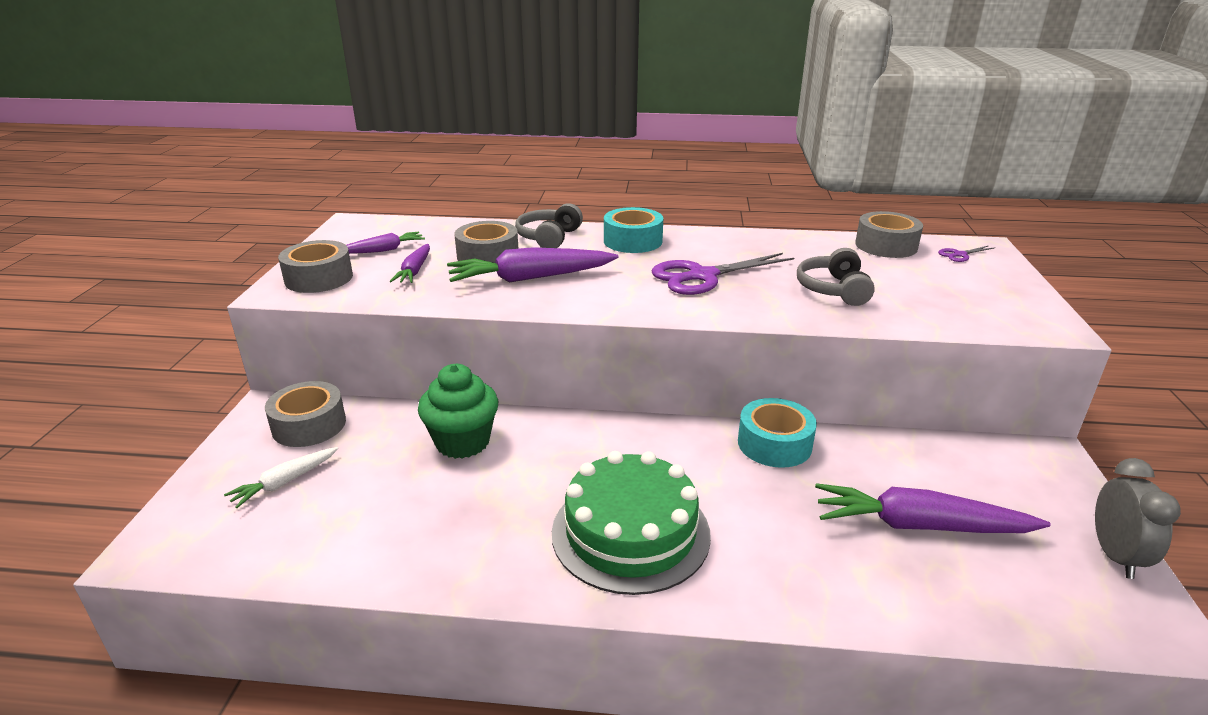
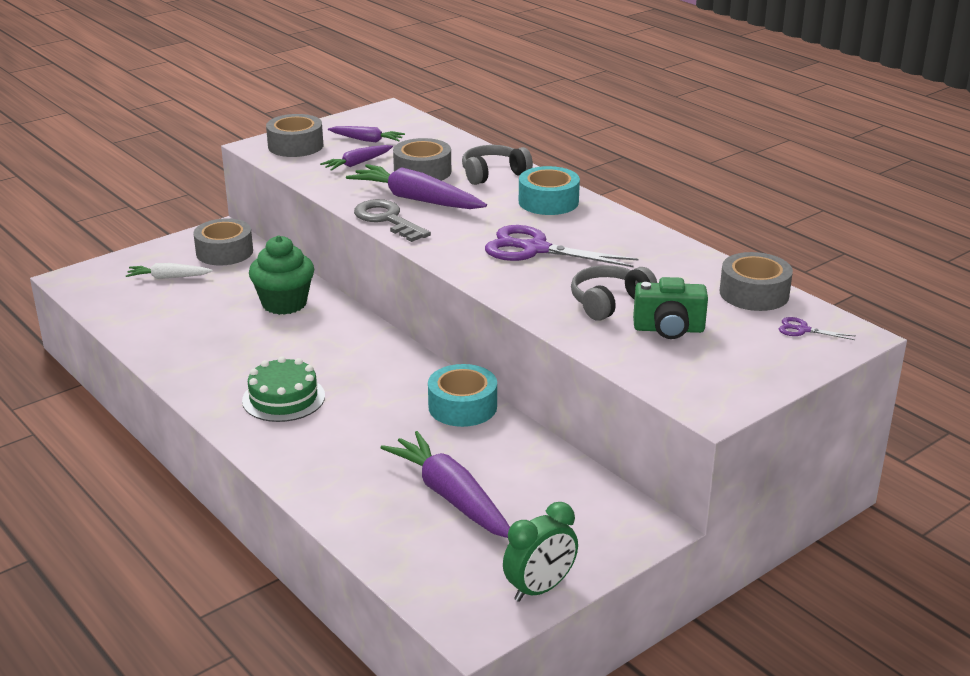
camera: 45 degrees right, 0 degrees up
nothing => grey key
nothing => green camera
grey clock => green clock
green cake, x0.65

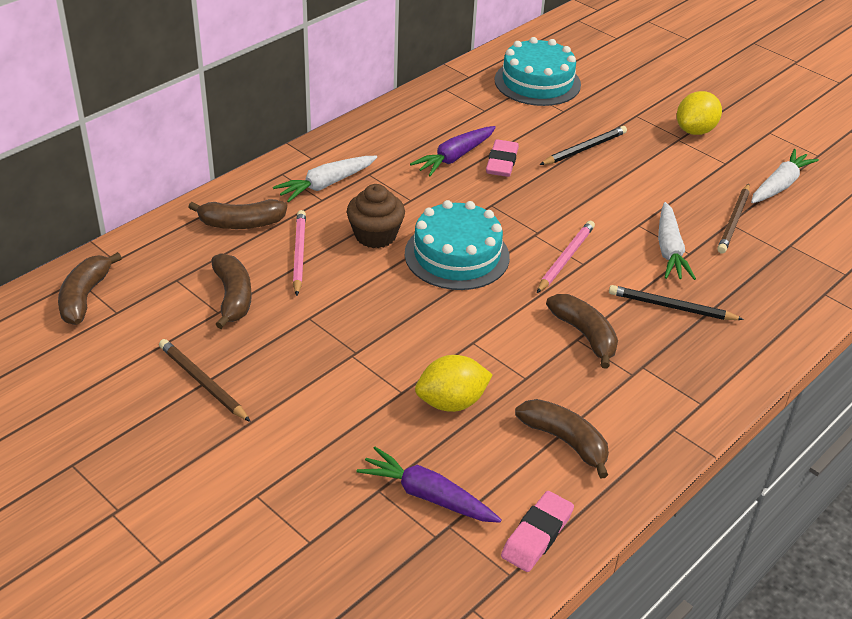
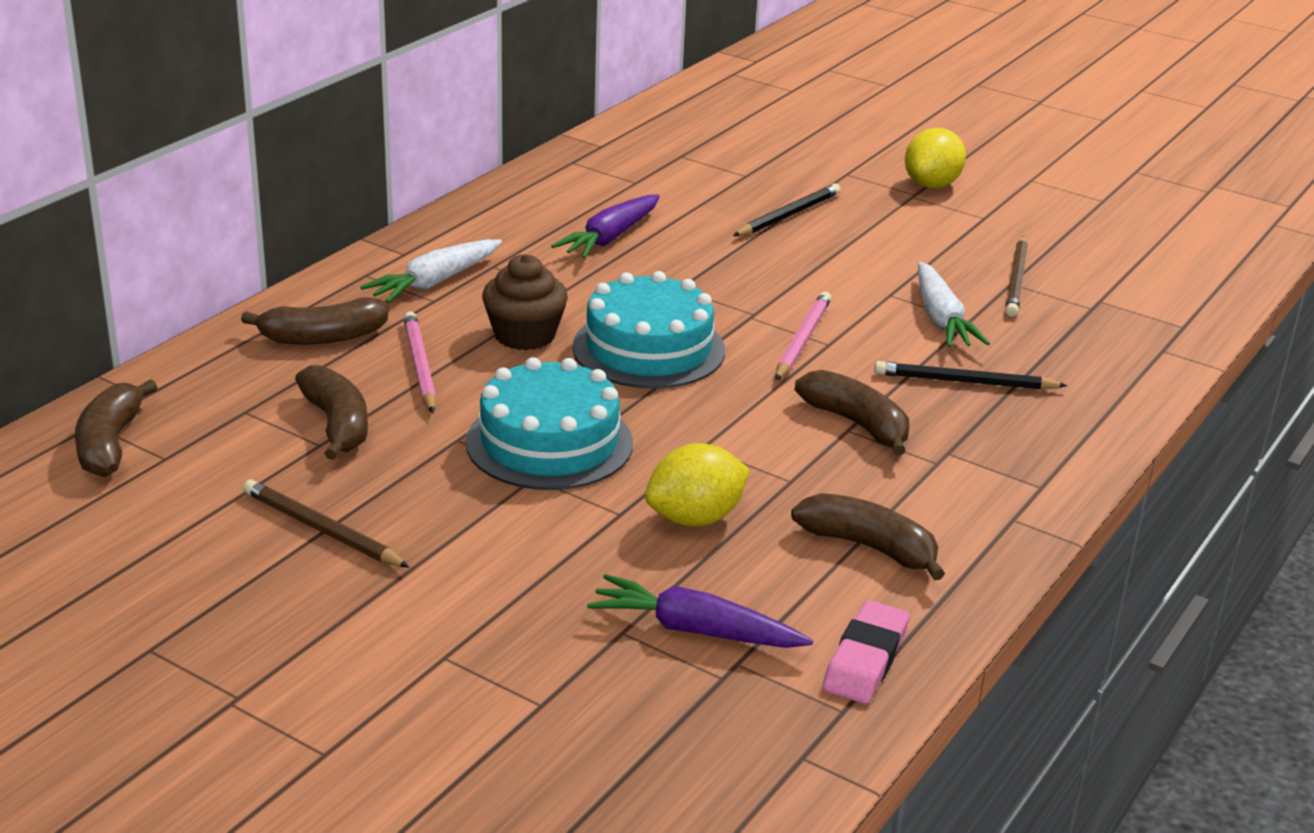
camera: 10 degrees left, 10 degrees down
pink eraser (no. 1 from left) => nothing
white carrot (no. 3 from left) => nothing
turquoise cake (no. 2 from left in the first image) => turquoise cake (no. 1 from left), relocated

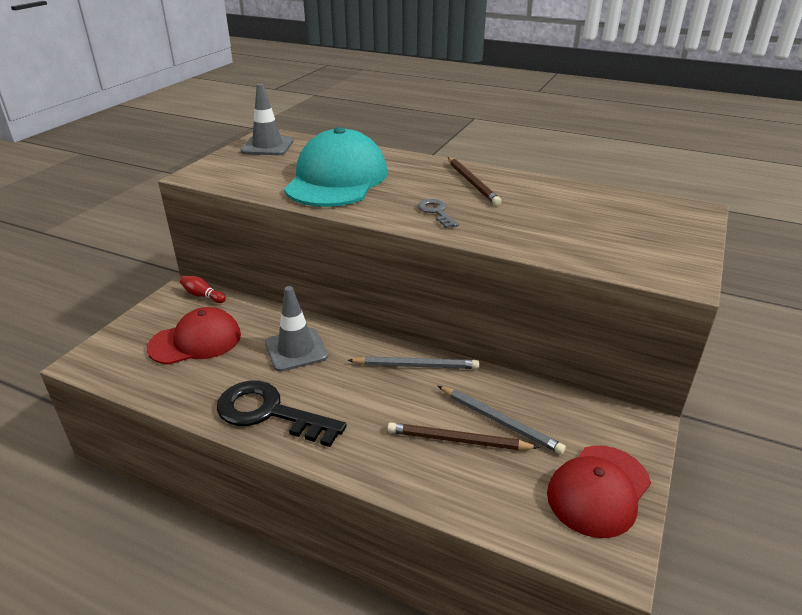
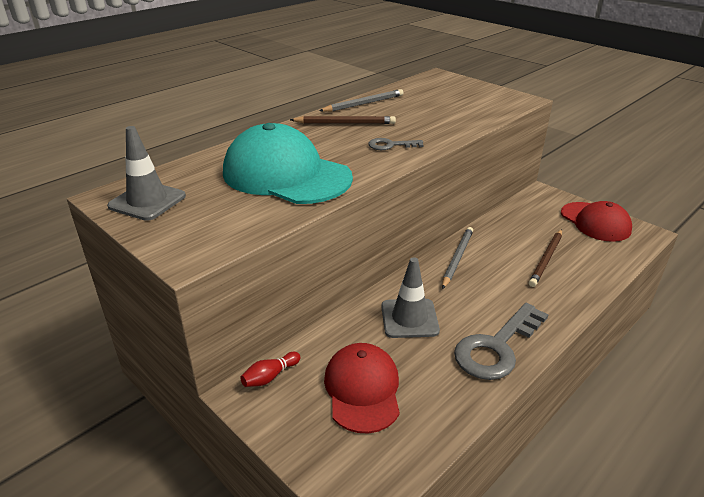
camera: 70 degrees left, 0 degrees up
grey pencil (no. 2 from left in the first image) => grey pencil (no. 1 from left), relocated
black key => grey key (no. 2 from left)

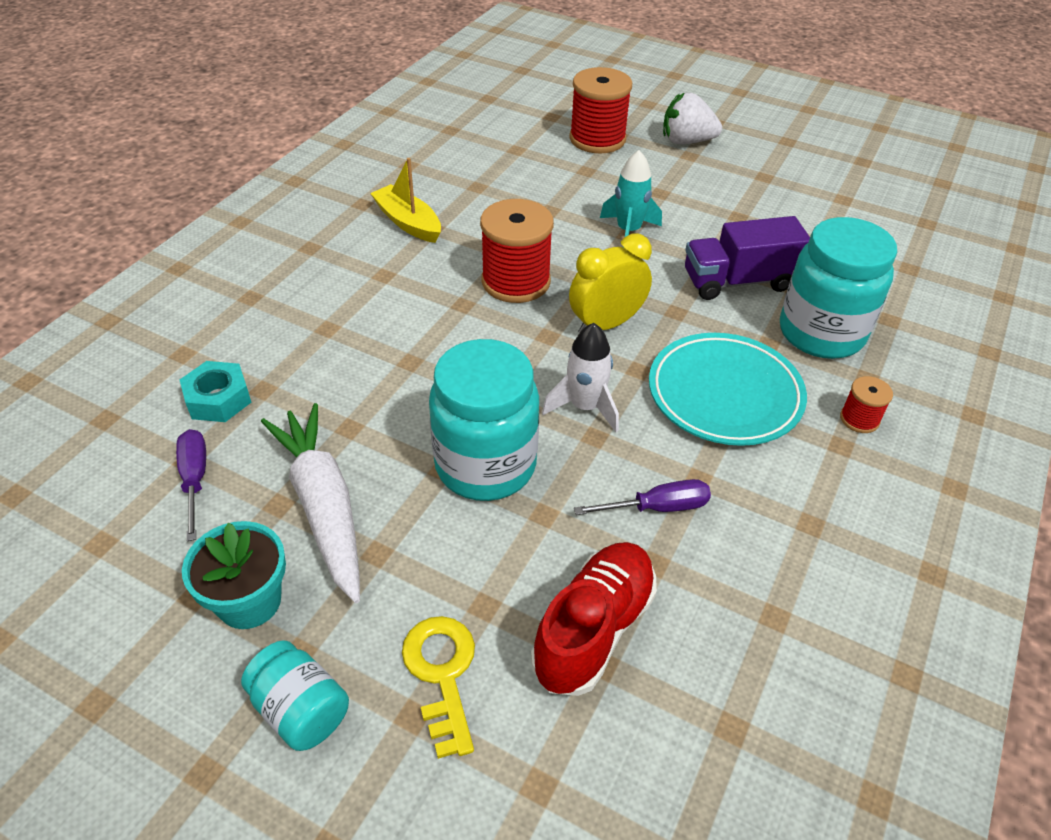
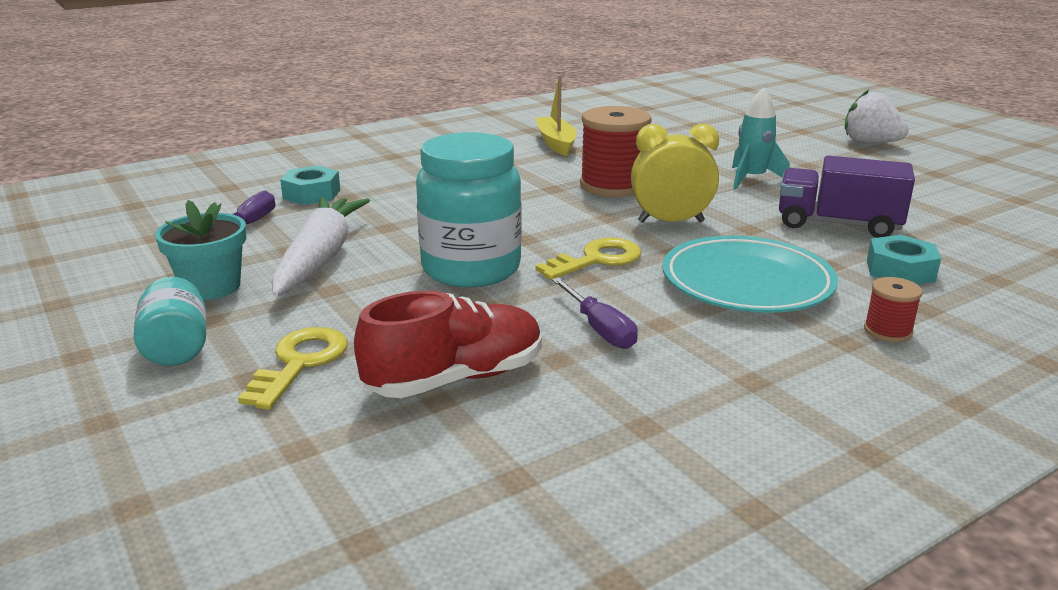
camera: 30 degrees right, 20 degrees down
red spool (no. 2 from left) => nothing
white rocket => yellow key (no. 2 from left)
turquoise jar (no. 3 from left) => turquoise nut (no. 2 from left)
purple screwdriver (no. 2 from left), 45 degrees clockwise

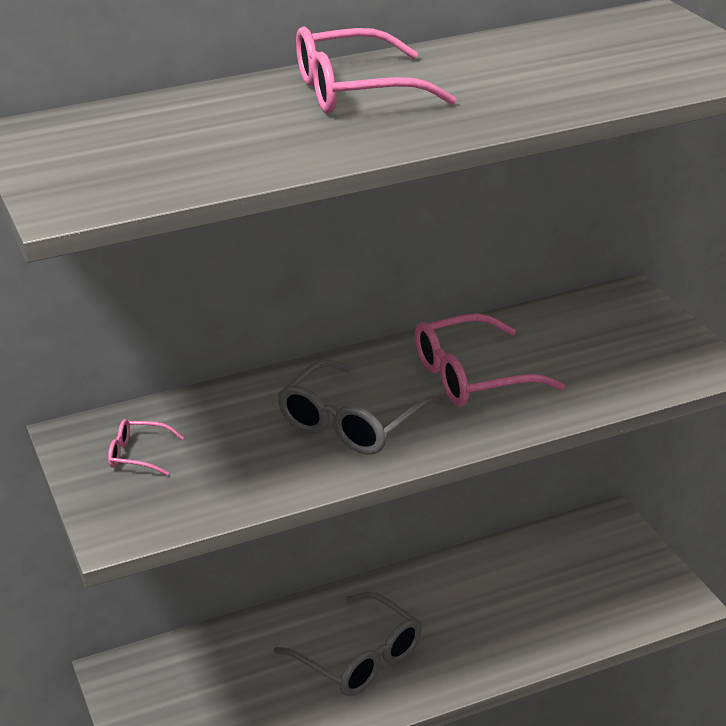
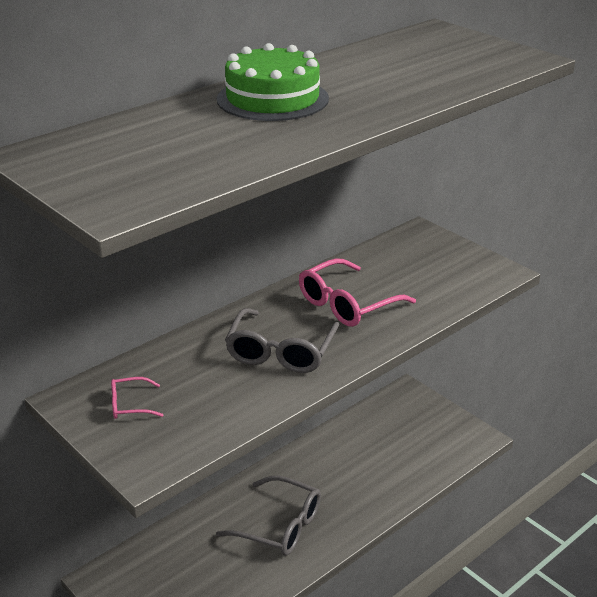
camera: 20 degrees left, 0 degrees up
pink glasses (no. 2 from left) => green cake

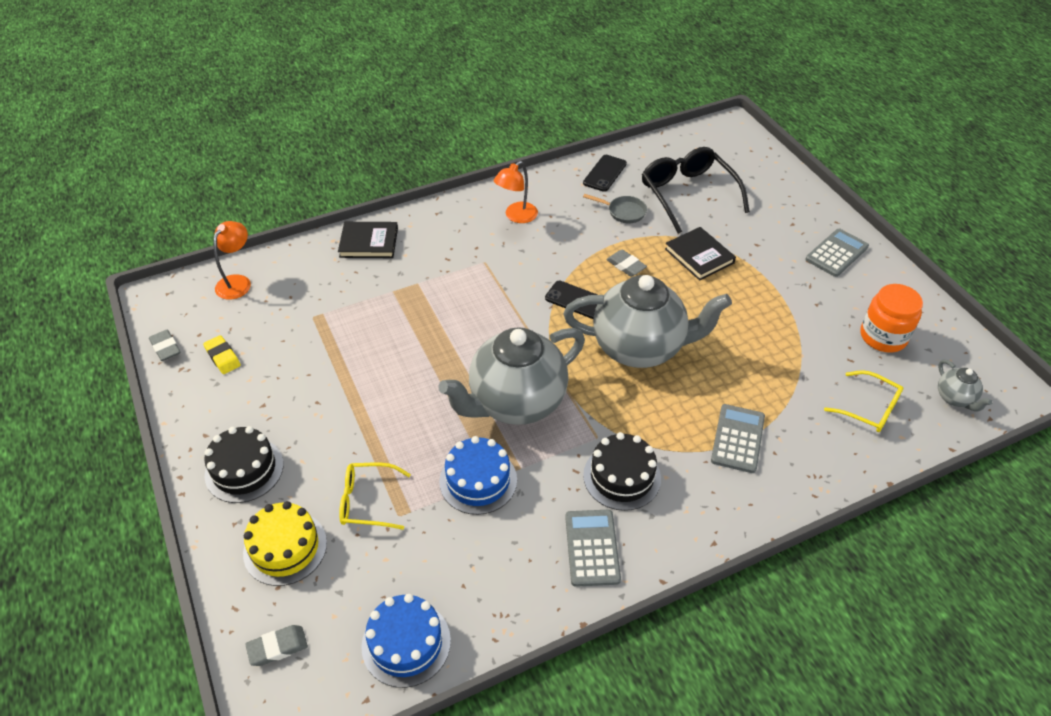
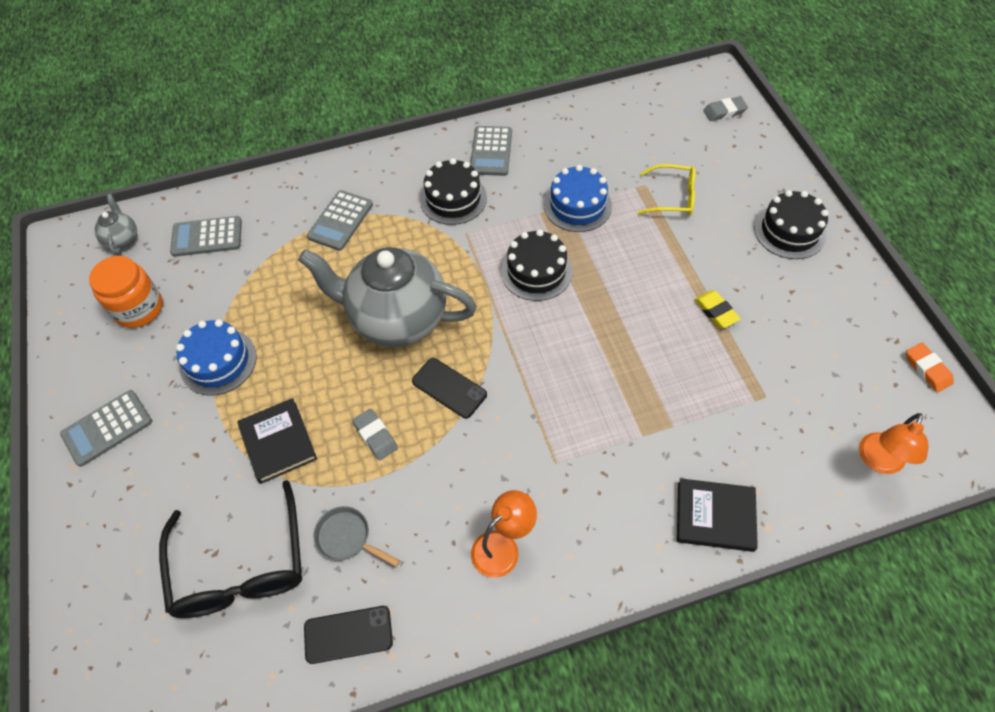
camera: 170 degrees left, 10 degrees up
yellow cake => nothing
yellow eraser, relocated
blue cake (no. 1 from left), relocated
grey teapot (no. 1 from left) => black cake (no. 2 from left)
yellow glasses (no. 2 from left) => grey calculator (no. 2 from left)
grey eraser (no. 1 from left) => orange eraser
black phone (no. 2 from left in the first image) => black phone (no. 1 from left), 45 degrees clockwise

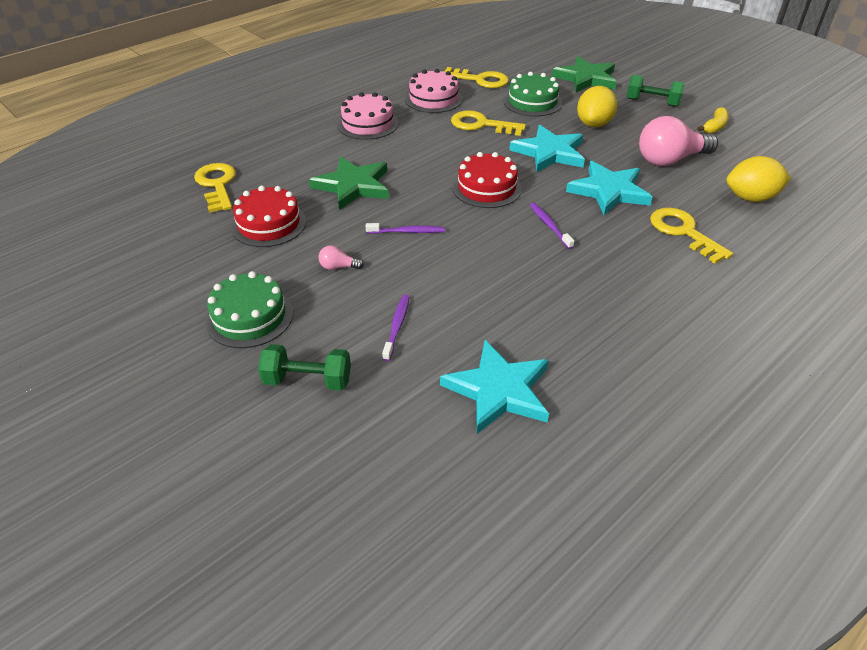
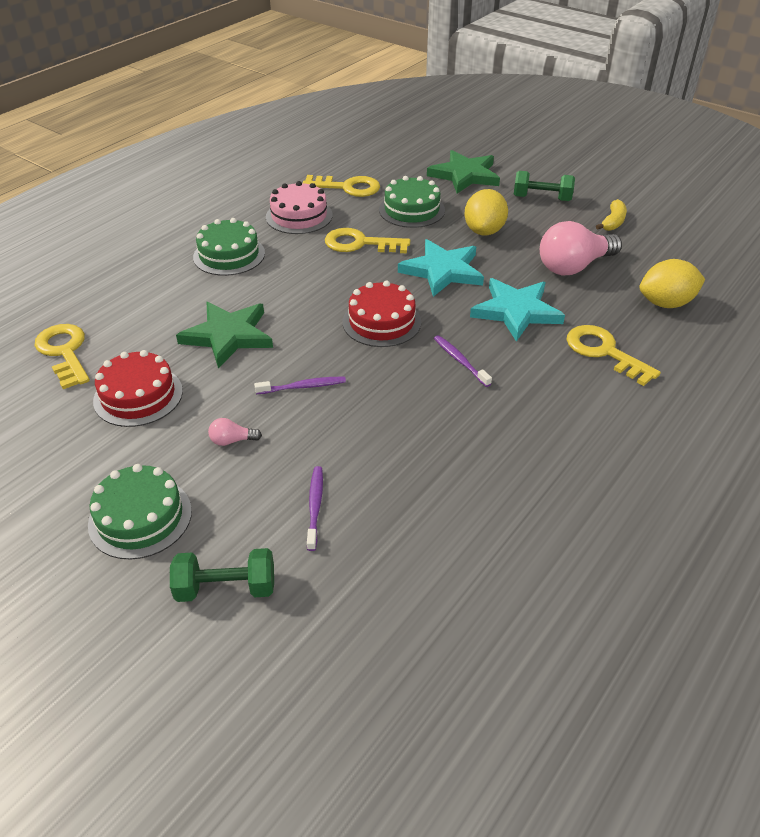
camera: 10 degrees left, 0 degrees up
turquoise star (no. 1 from left) => nothing
pink cake (no. 1 from left) => green cake (no. 2 from left)

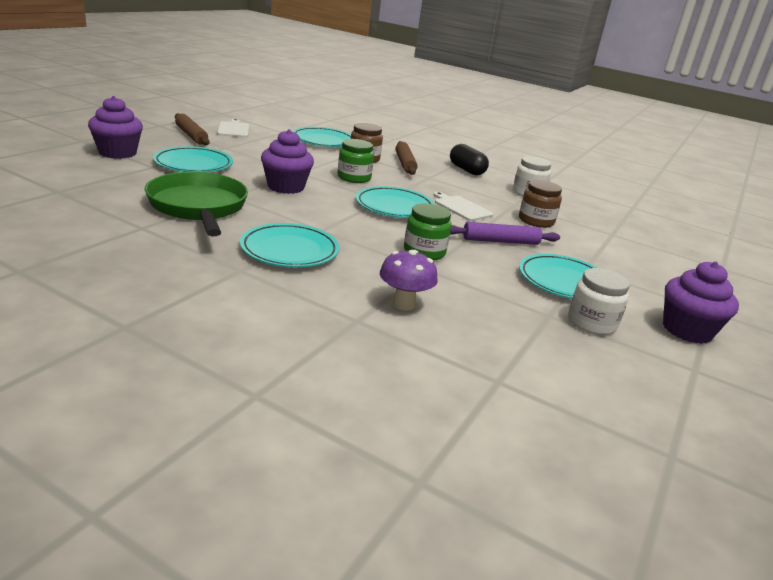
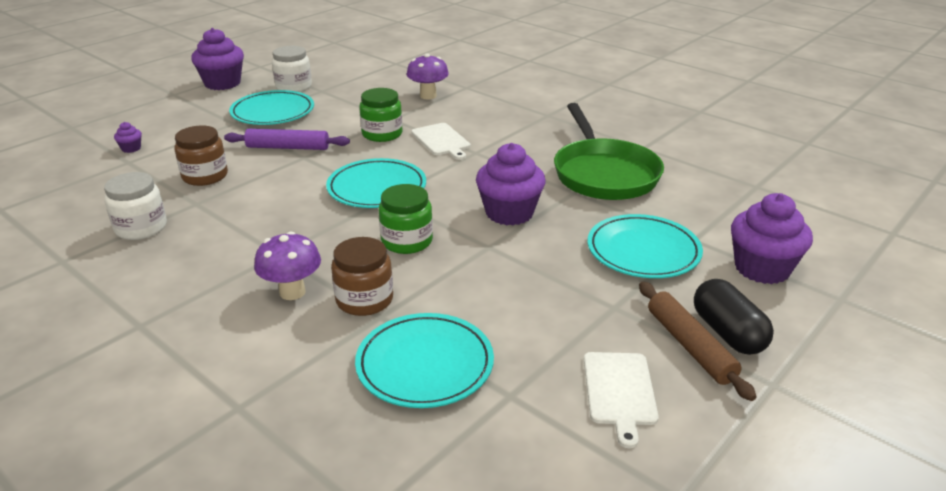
camera: 165 degrees left, 5 degrees up
turquoise plate (no. 2 from left) => nothing
nothing => purple cupcake (no. 1 from left)
white cutting board (no. 2 from left in the first image) => white cutting board (no. 1 from left), relocated
black capsule, relocated
brown rolling pin (no. 2 from left) => purple mushroom (no. 1 from left)

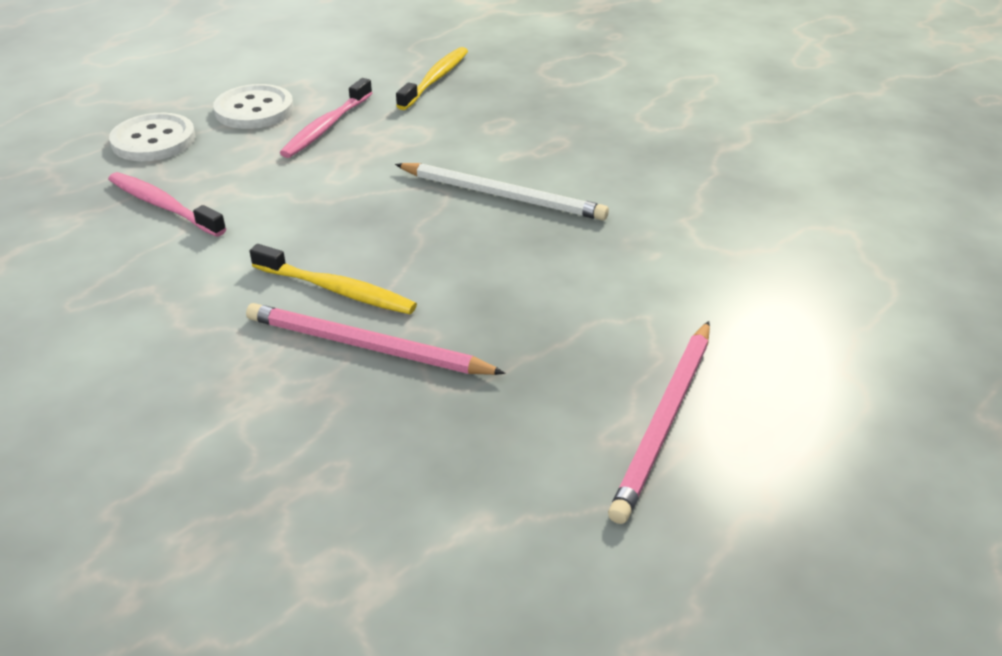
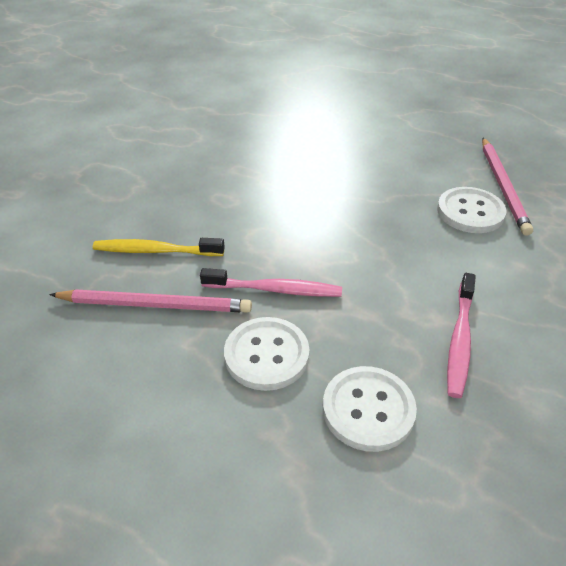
camera: 110 degrees left, 5 degrees up
white pencil => nothing
pink pencil (no. 2 from left in the first image) => pink pencil (no. 1 from left), relocated
yellow toothbrush (no. 1 from left) => white button (no. 3 from left)

